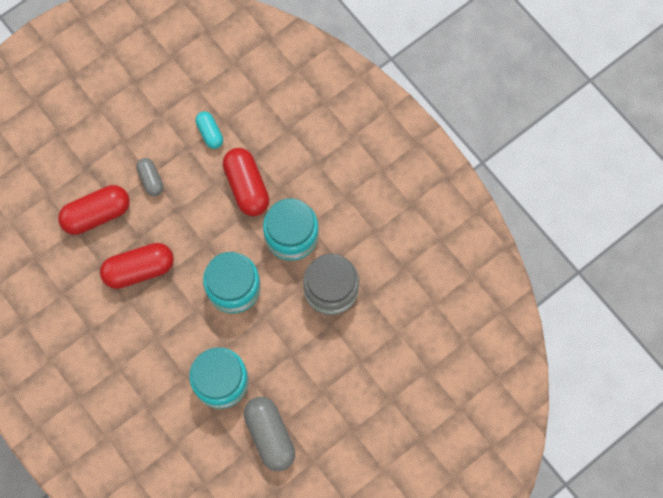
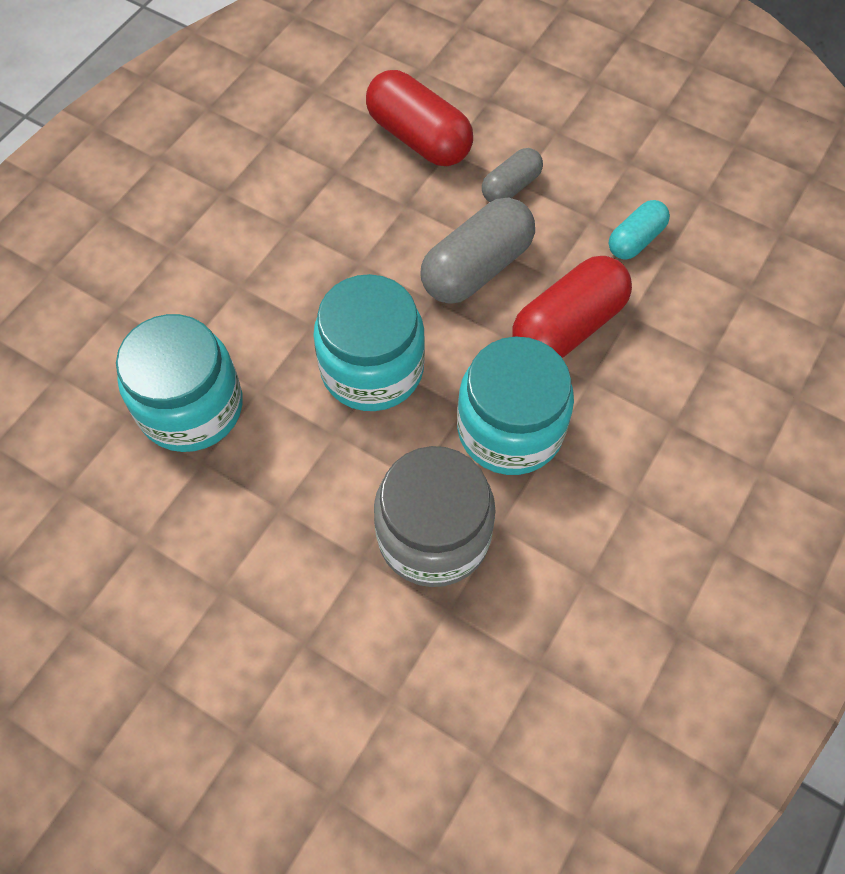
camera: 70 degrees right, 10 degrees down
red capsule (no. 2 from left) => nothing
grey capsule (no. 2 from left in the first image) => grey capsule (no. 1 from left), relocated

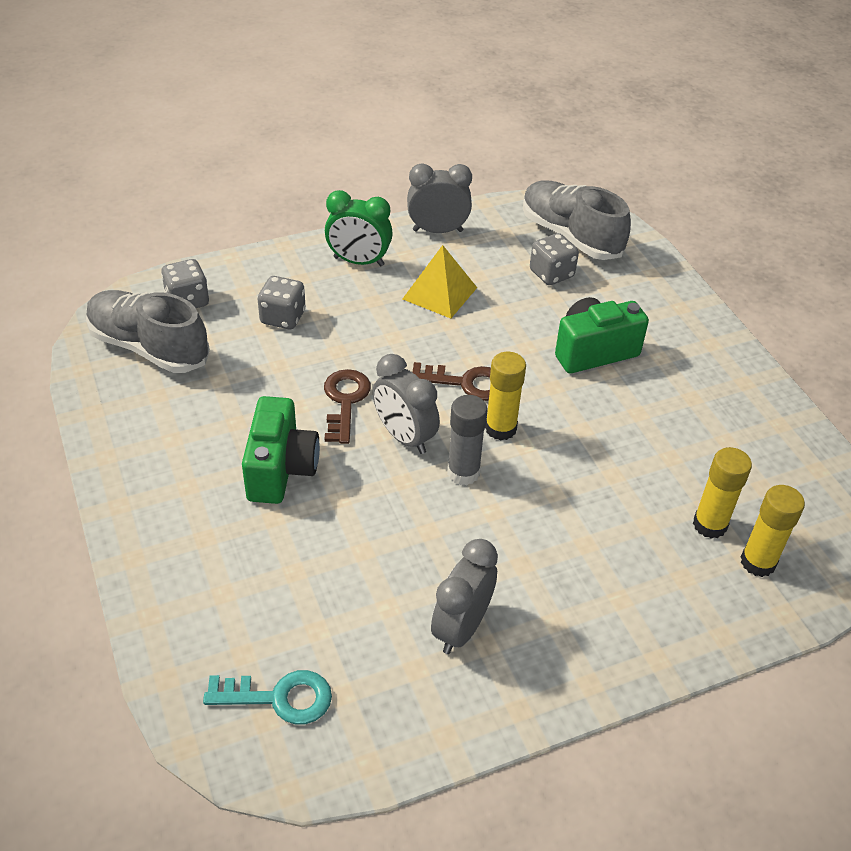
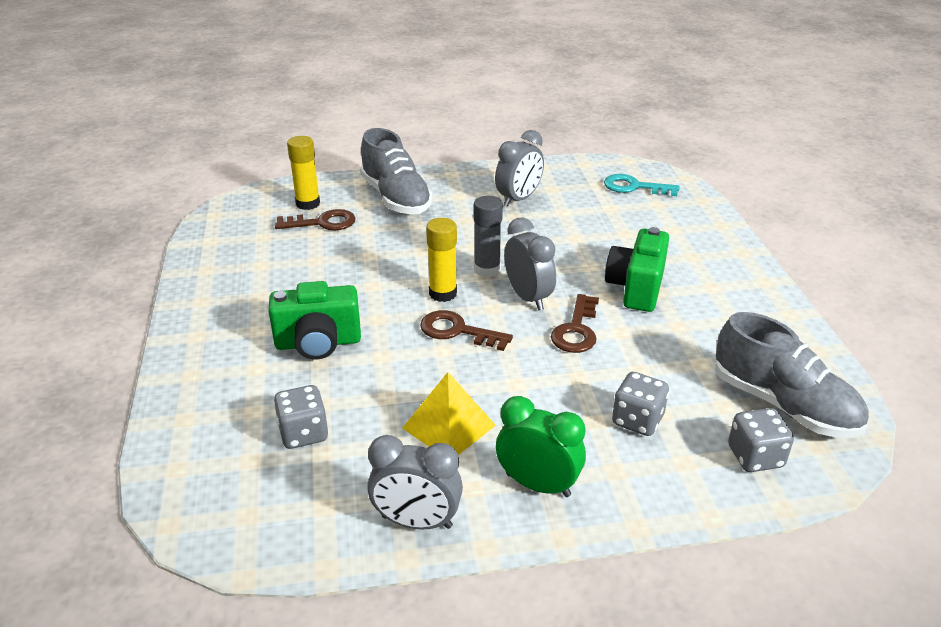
camera: 165 degrees left, 10 degrees down
grey shoe (no. 2 from left in the first image) => grey shoe (no. 1 from left), relocated
yellow glue stick (no. 2 from left) => brown key (no. 1 from left)

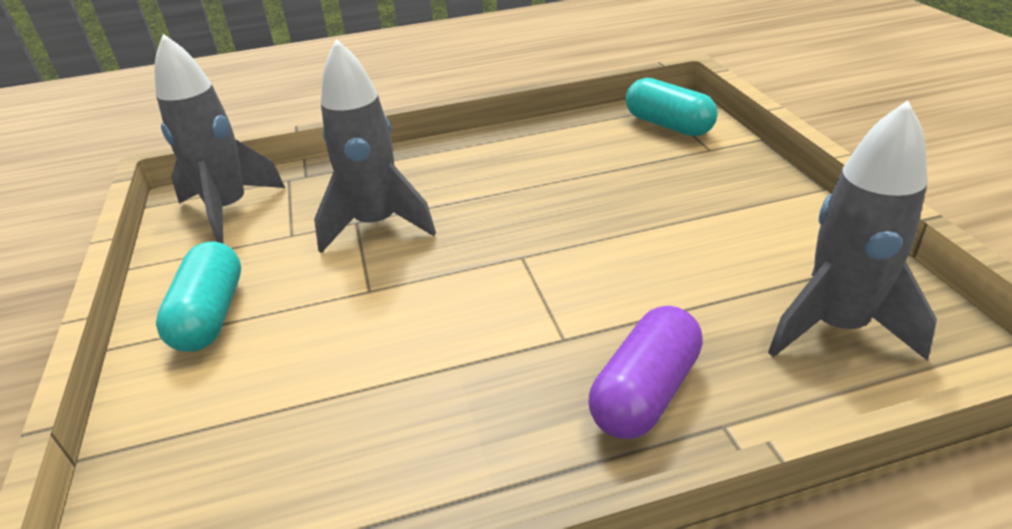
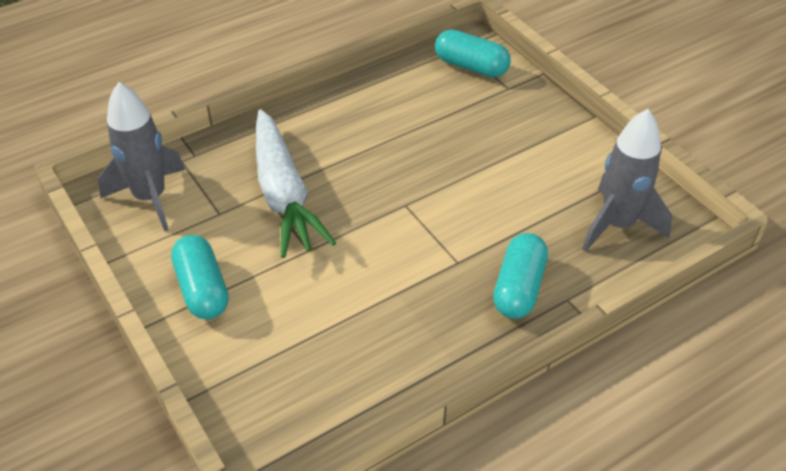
camera: 20 degrees left, 10 degrees up
grey rocket (no. 2 from left) => white carrot
purple capsule => turquoise capsule (no. 3 from left)

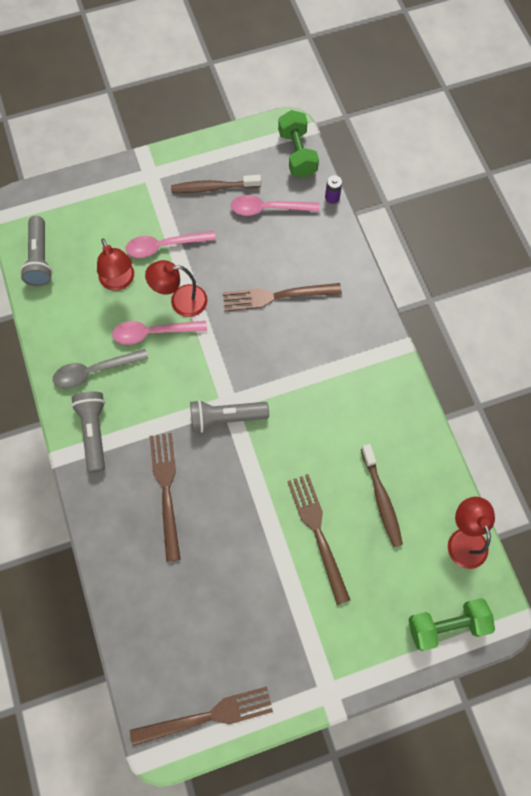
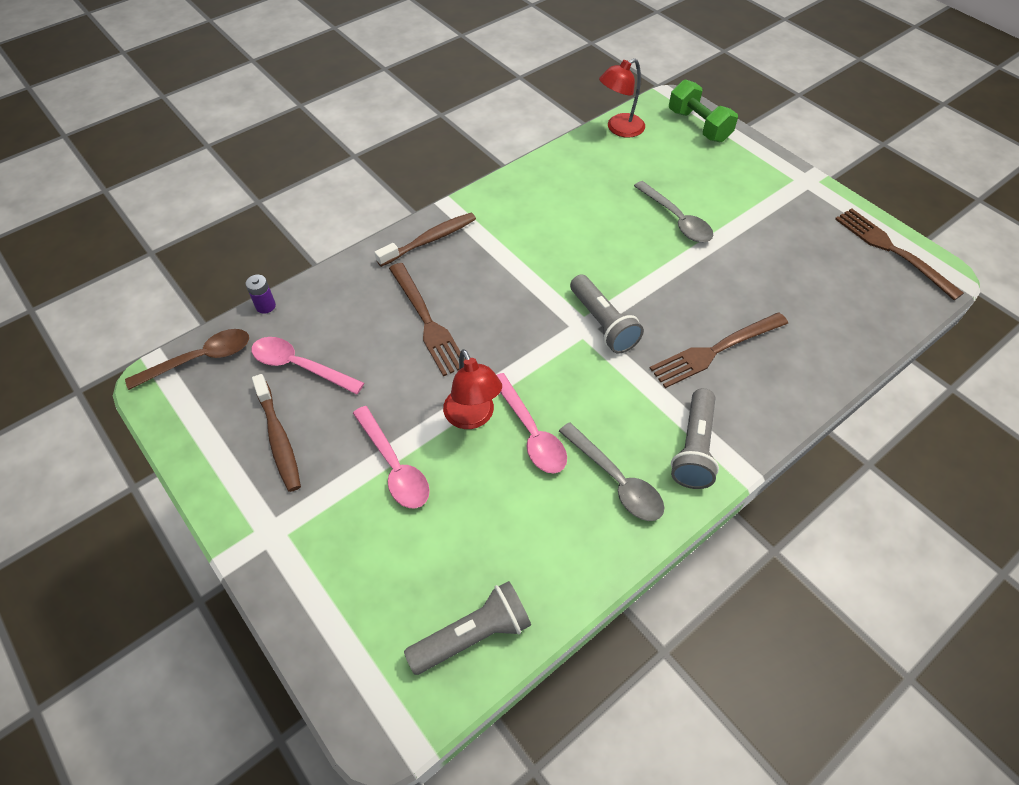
camera: 110 degrees left, 15 degrees down
red lamp (no. 1 from left) => nothing
brown toothbrush (no. 2 from left), relocated
green dumbbell (no. 1 from left) => brown spoon
brown fork (no. 4 from left) => grey spoon (no. 2 from left)
grey flashlight (no. 2 from left in the first image) => grey flashlight (no. 3 from left), 45 degrees counterclockwise
pink spoon (no. 3 from left in the first image) => pink spoon (no. 1 from left), 135 degrees clockwise

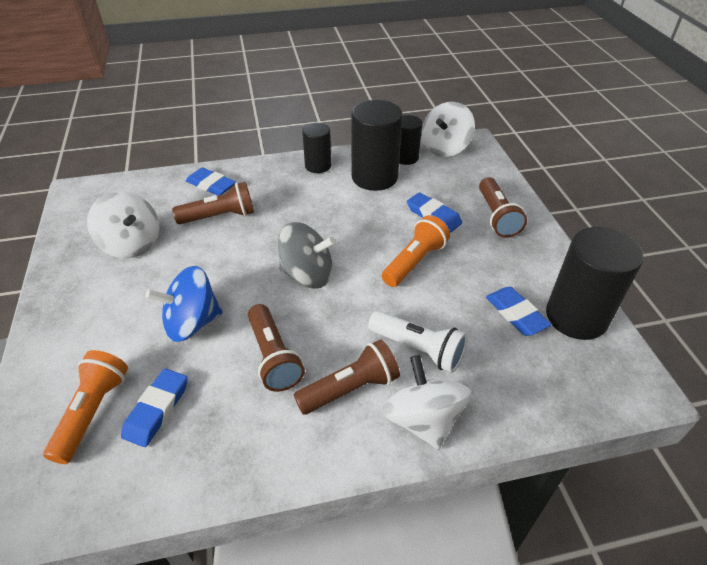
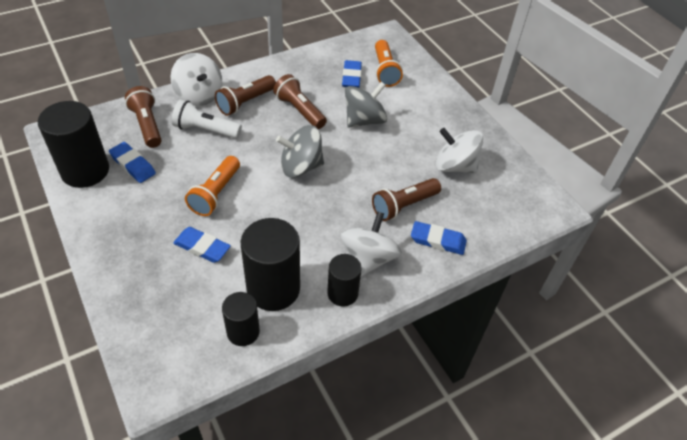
camera: 160 degrees right, 5 degrees up
white spinning top (no. 3 from left in the first image) => white spinning top (no. 2 from left), relocated
brown flashlight (no. 4 from left in the first image) => brown flashlight (no. 1 from left), relocated
blue spinning top => grey spinning top (no. 2 from left)

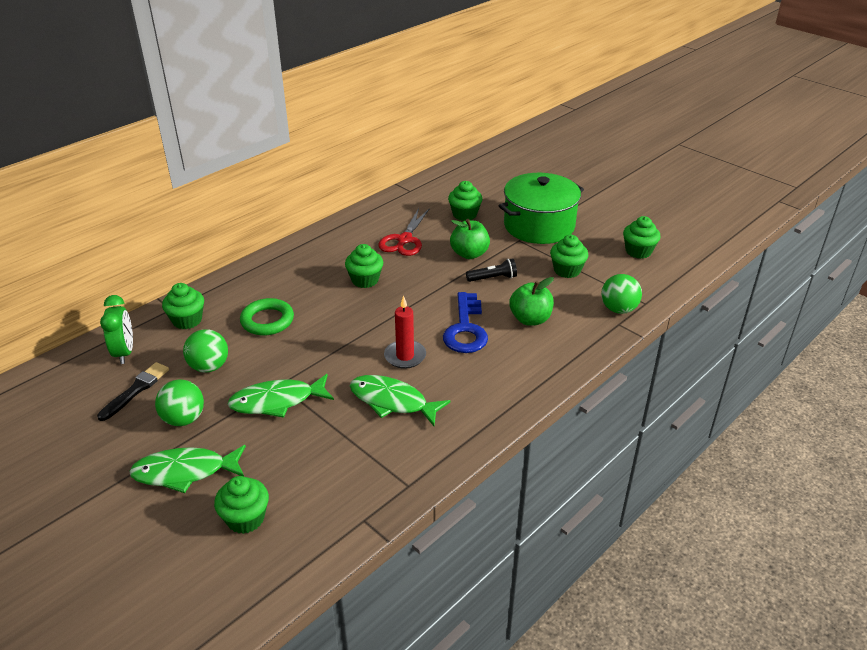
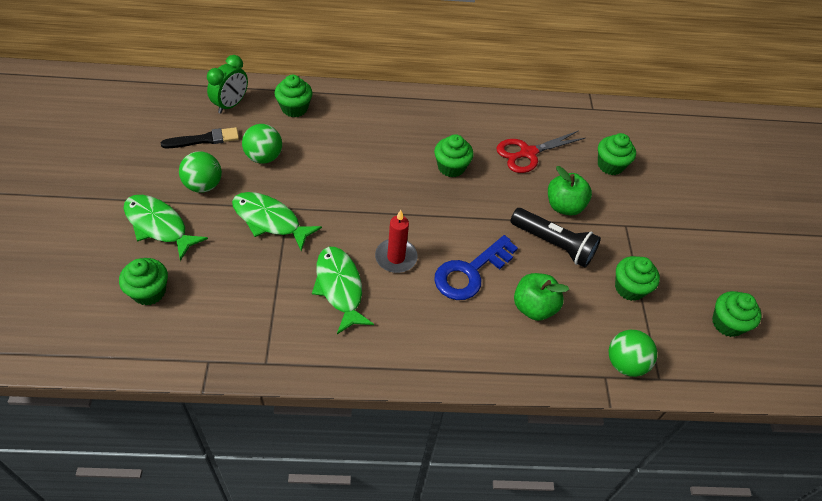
camera: 40 degrees right, 15 degrees up
green ring => nothing
green pot => nothing
black flashlight, x1.61

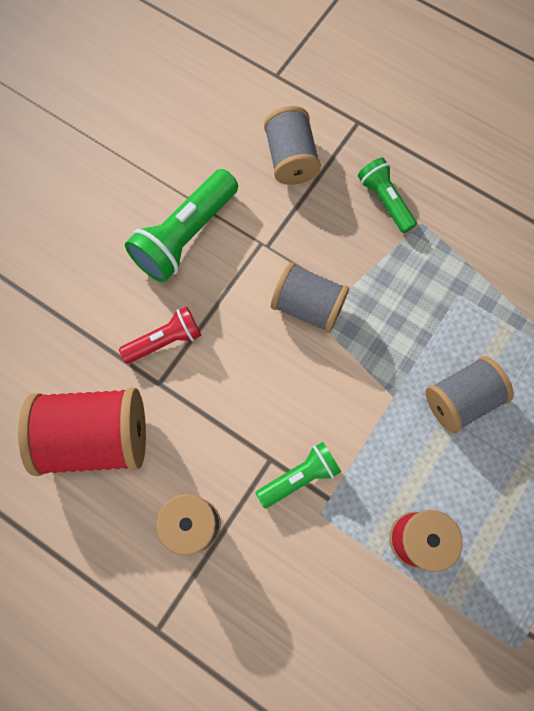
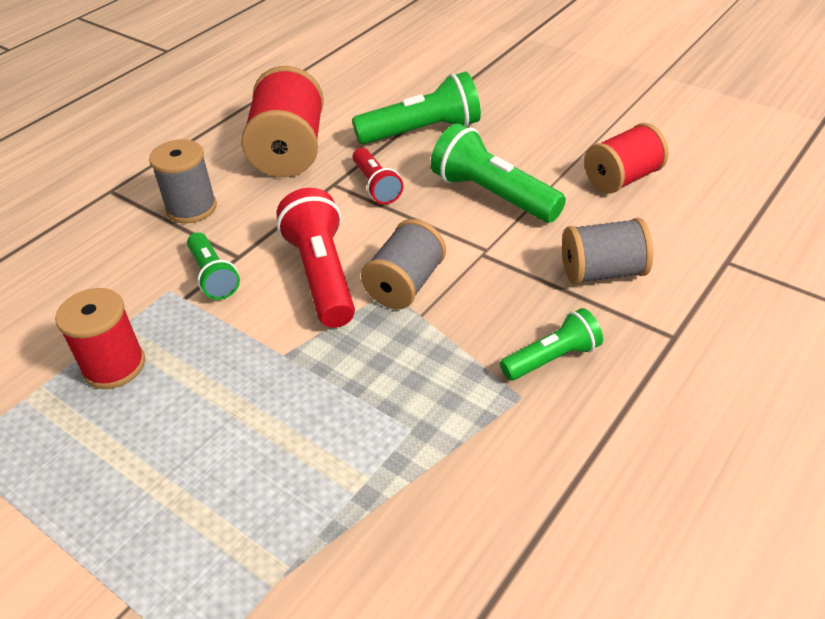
camera: 95 degrees right, 30 degrees down
grey spool (no. 4 from left) => nothing
nothing => red flashlight (no. 1 from left)
nothing => green flashlight (no. 2 from left)
nothing => red spool (no. 3 from left)

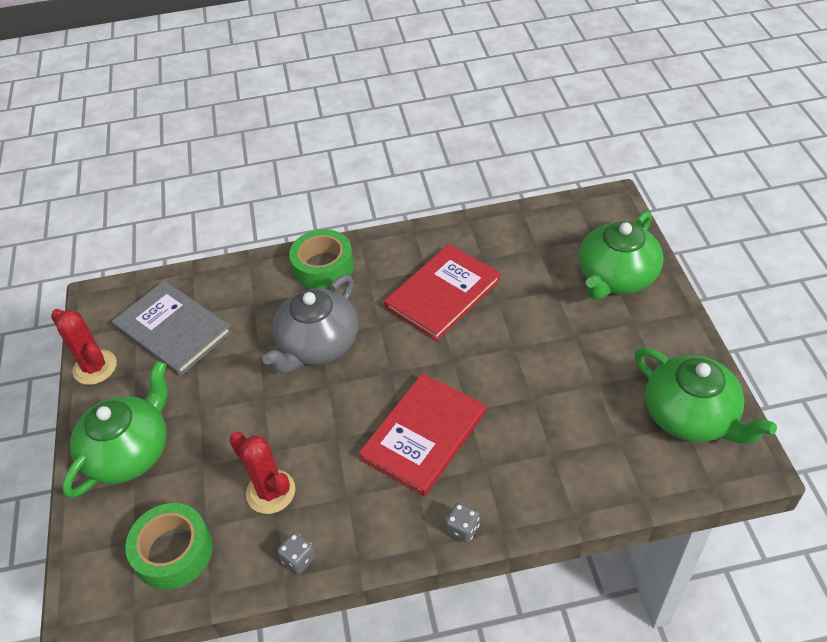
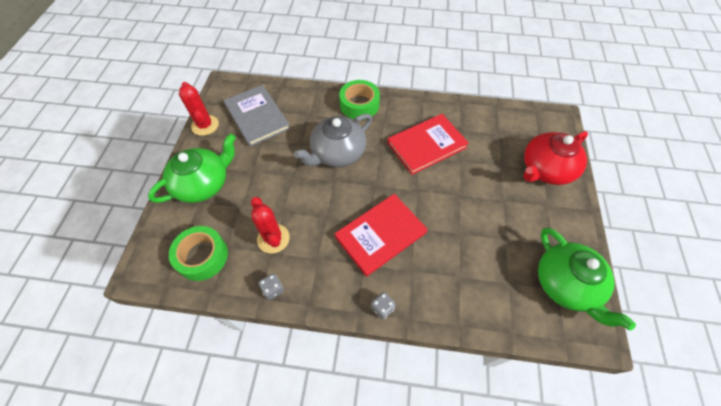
camera: 15 degrees right, 10 degrees up
green teapot (no. 2 from left) => red teapot

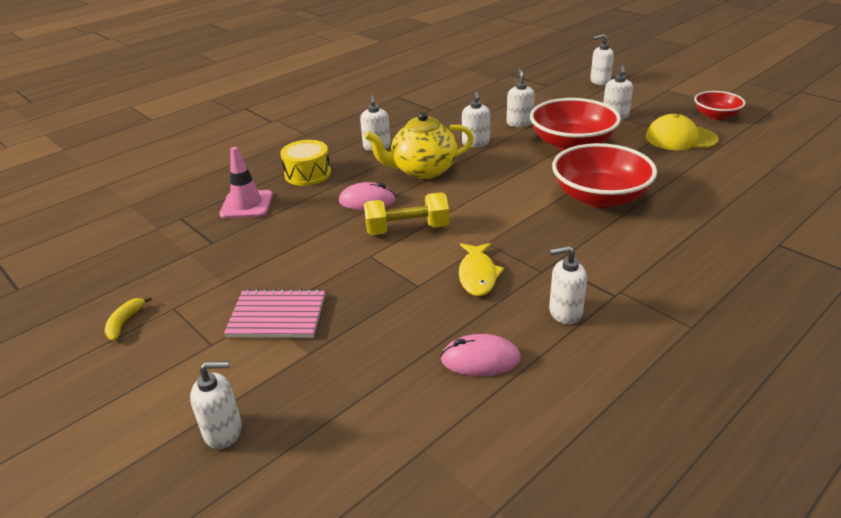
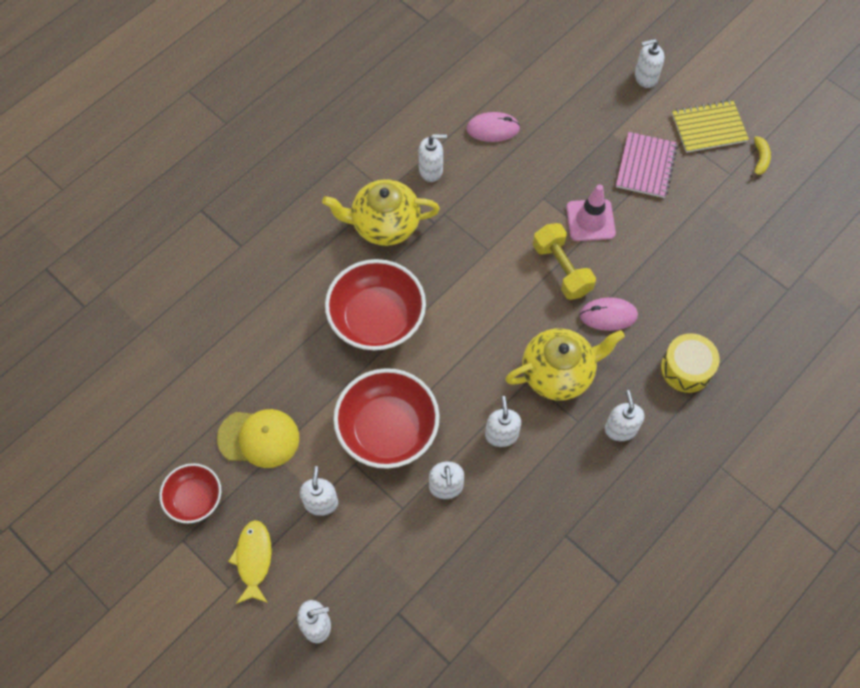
camera: 175 degrees right, 30 degrees up
nothing => yellow teapot (no. 1 from left)
nothing => yellow notebook
pink traffic cone, relocated
yellow fish, relocated
pink notebook, 75 degrees counterclockwise
yellow dumbbell, 75 degrees clockwise

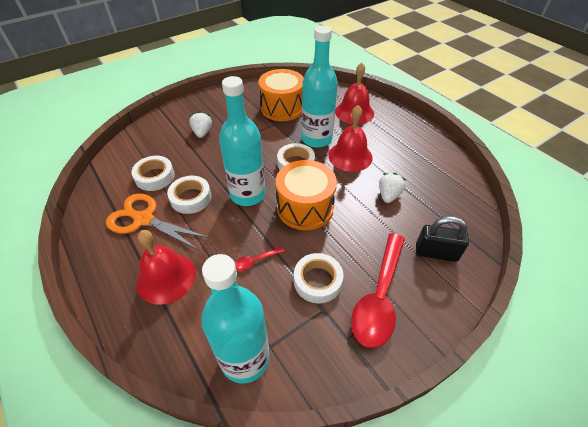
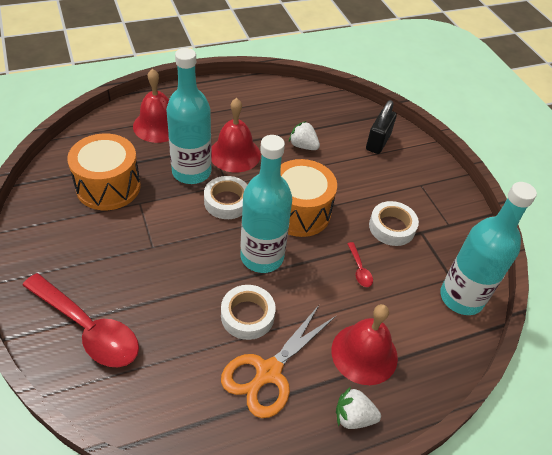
camera: 80 degrees left, 0 degrees up
white tape (no. 1 from left) => nothing
white strawberry (no. 1 from left in the first image) => white strawberry (no. 2 from left), relocated
red spoon (no. 2 from left in the first image) => red spoon (no. 1 from left), relocated

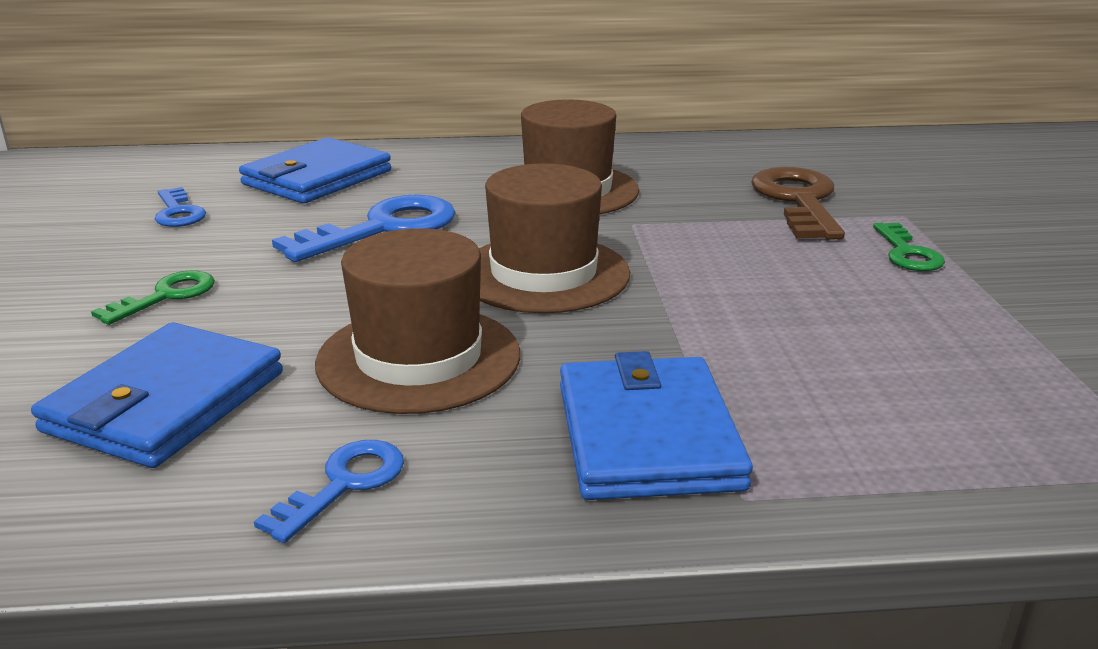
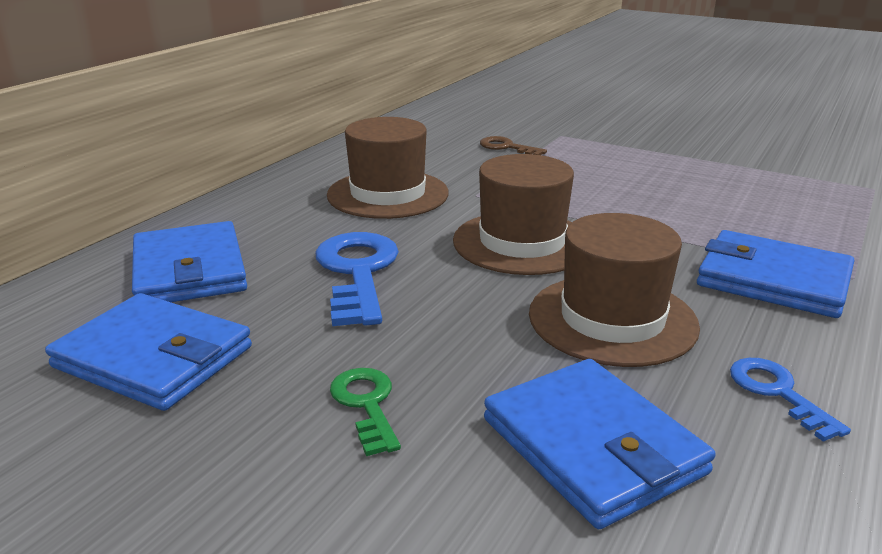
camera: 55 degrees left, 0 degrees up
green key (no. 2 from left) => nothing
blue key (no. 1 from left) => blue wallet (no. 1 from left)
brown key, x0.56

